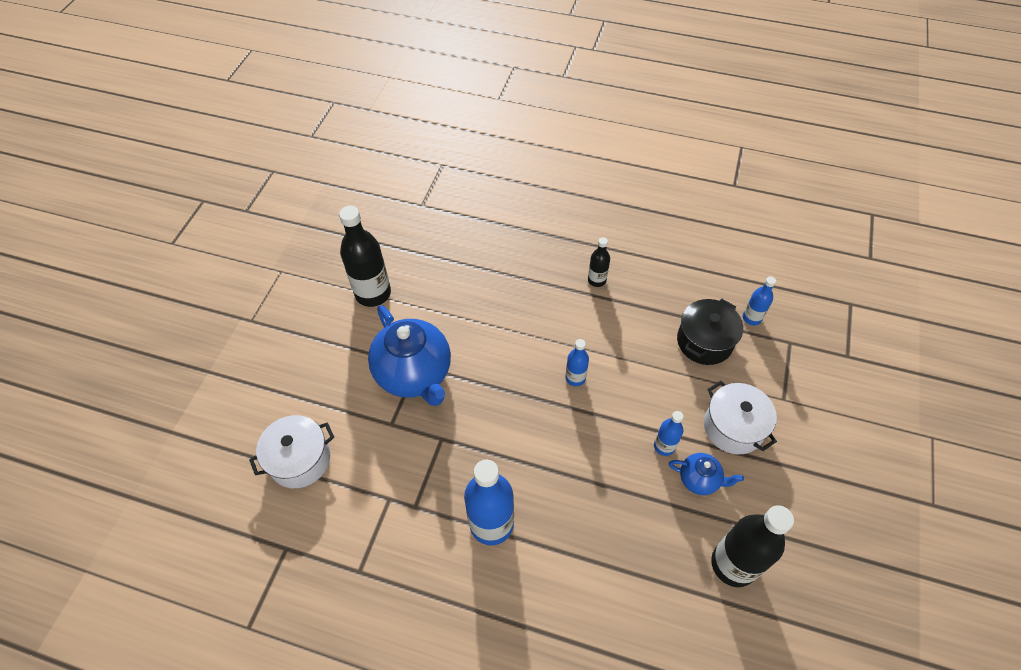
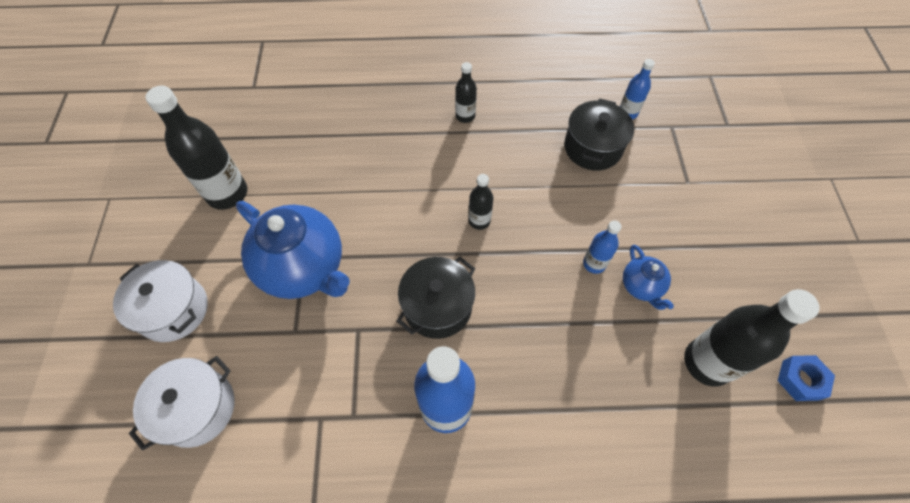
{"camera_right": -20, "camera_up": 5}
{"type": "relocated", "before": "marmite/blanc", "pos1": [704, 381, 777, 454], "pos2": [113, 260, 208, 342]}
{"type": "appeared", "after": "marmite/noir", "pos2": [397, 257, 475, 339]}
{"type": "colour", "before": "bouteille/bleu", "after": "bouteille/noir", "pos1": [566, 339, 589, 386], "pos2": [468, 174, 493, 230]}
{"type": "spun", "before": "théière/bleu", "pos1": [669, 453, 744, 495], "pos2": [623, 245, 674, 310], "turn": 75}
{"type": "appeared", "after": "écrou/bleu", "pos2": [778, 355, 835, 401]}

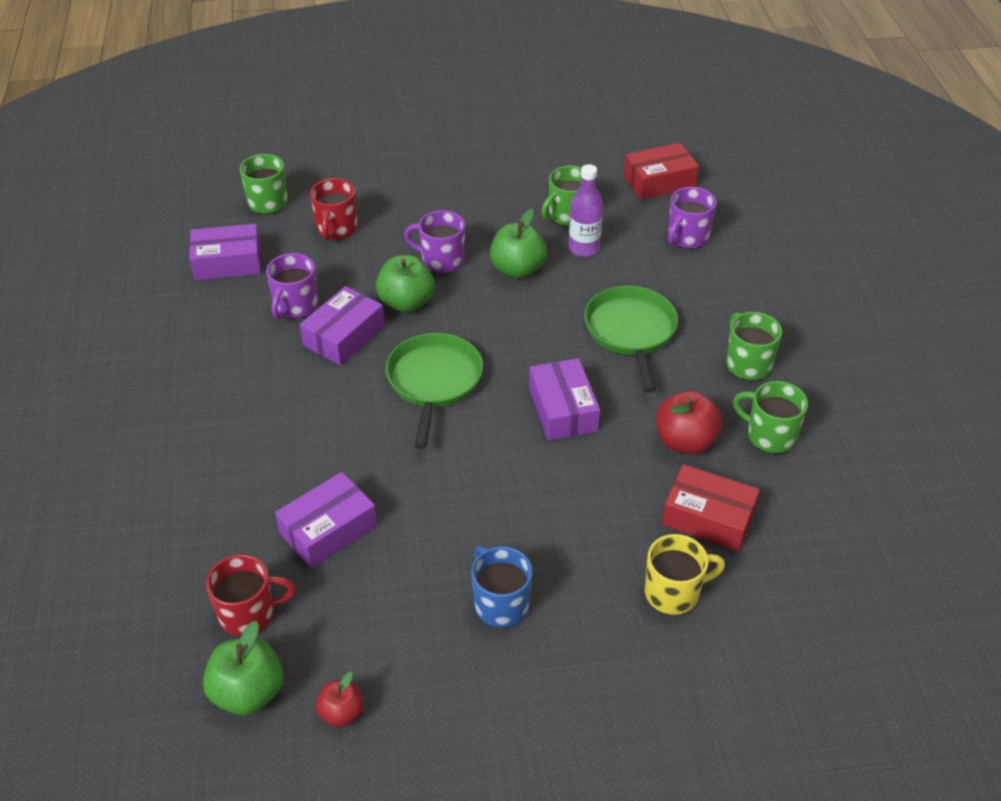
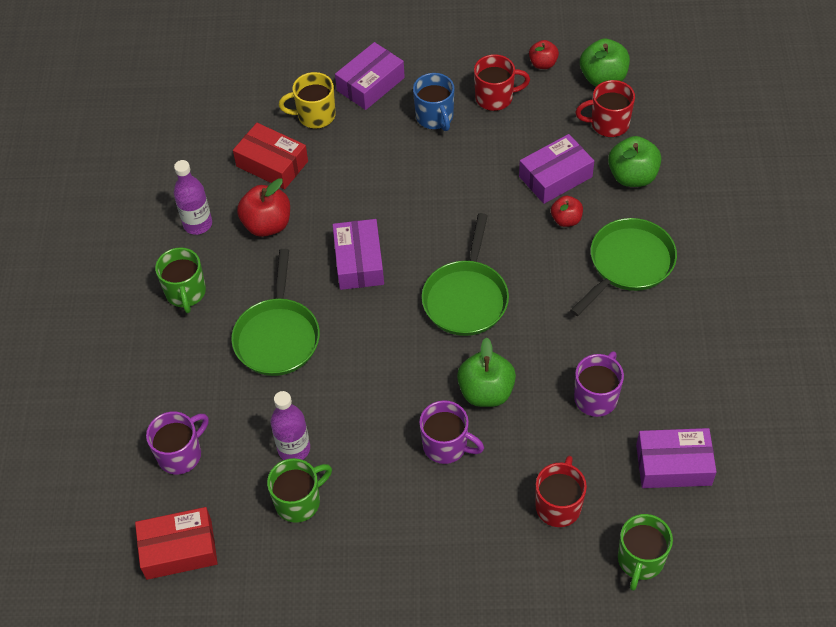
{"camera_right": -170, "camera_up": 10}
{"type": "exchanged", "before": "tasse/vert", "after": "bouteille/violet", "pos1": [733, 381, 808, 453], "pos2": [174, 160, 212, 235]}
{"type": "relocated", "before": "boîte/violet", "pos1": [300, 286, 385, 365], "pos2": [335, 42, 405, 110]}
{"type": "appeared", "after": "tasse/rouge", "pos2": [474, 54, 530, 111]}
{"type": "appeared", "after": "pomme/rouge", "pos2": [551, 196, 583, 227]}
{"type": "appeared", "after": "poêle/vert", "pos2": [570, 218, 677, 316]}
{"type": "relocated", "before": "pomme/vert", "pos1": [490, 209, 547, 278], "pos2": [608, 136, 661, 187]}

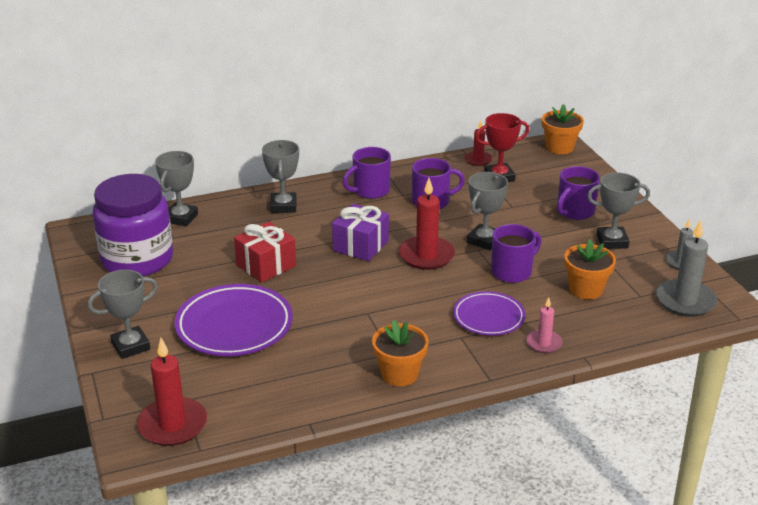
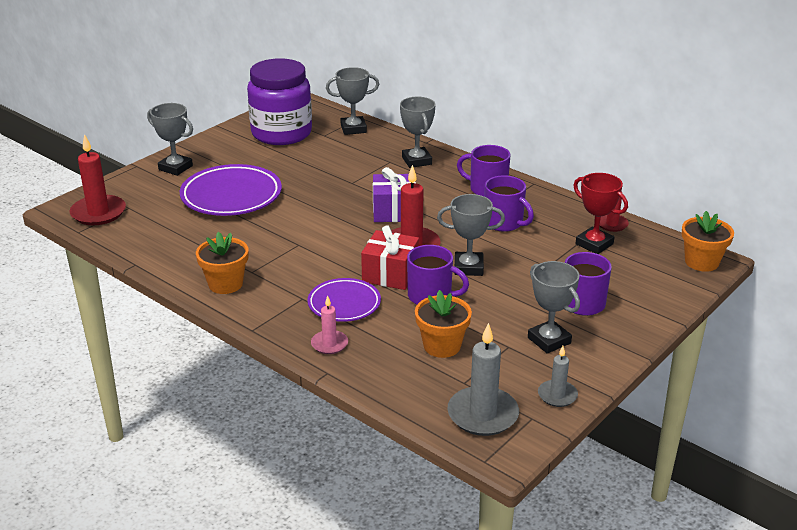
{"camera_right": 60, "camera_up": 0}
{"type": "relocated", "before": "cadeau/rouge", "pos1": [234, 222, 296, 283], "pos2": [361, 225, 419, 290]}
{"type": "spun", "before": "trophée/gris", "pos1": [262, 140, 299, 213], "pos2": [400, 97, 435, 168], "turn": -75}

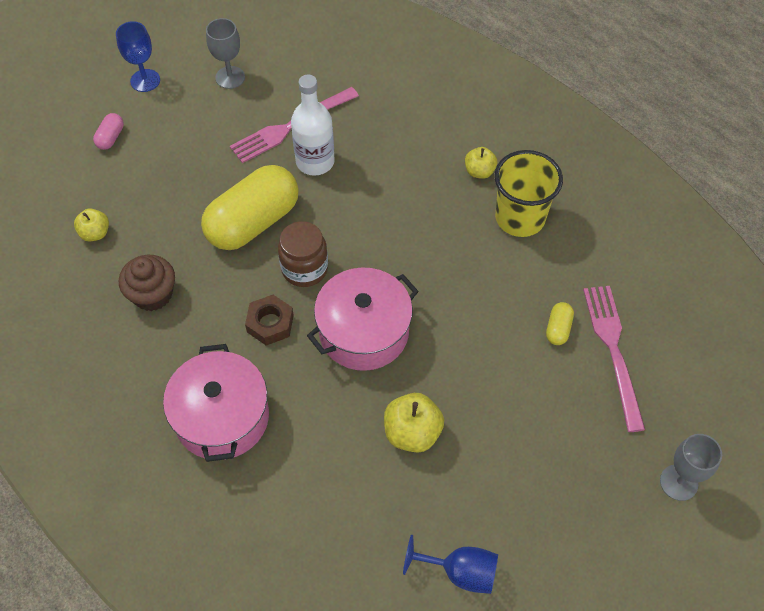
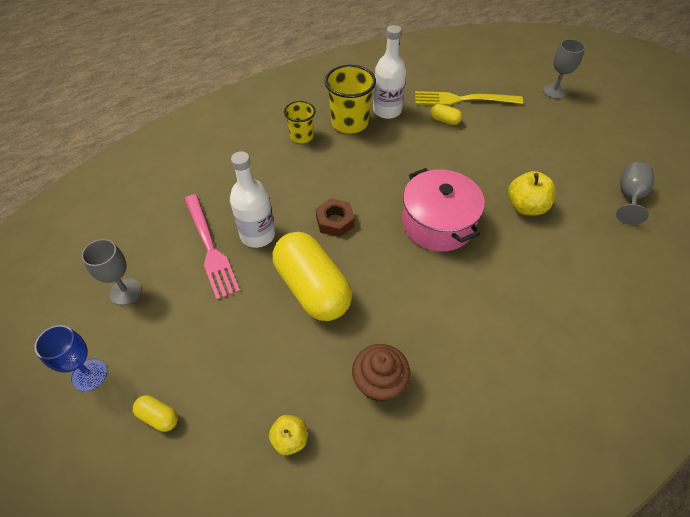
{"camera_right": -80, "camera_up": -5}
{"type": "colour", "before": "gélule/rose", "after": "gélule/jaune", "pos1": [93, 113, 124, 150], "pos2": [133, 395, 178, 432]}
{"type": "exchanged", "before": "pomme/jaune", "after": "gobelet/jaune", "pos1": [465, 147, 497, 179], "pos2": [284, 101, 316, 143]}
{"type": "relocated", "before": "écrou/marron", "pos1": [245, 295, 294, 346], "pos2": [316, 198, 355, 237]}
{"type": "appeared", "after": "bouteille/blanc", "pos2": [373, 25, 406, 119]}
{"type": "colour", "before": "fourchette/rose", "after": "fourchette/jaune", "pos1": [583, 286, 645, 432], "pos2": [415, 91, 523, 105]}
{"type": "colour", "before": "verre à pied/bleu", "after": "verre à pied/gris", "pos1": [403, 535, 498, 594], "pos2": [616, 162, 654, 225]}
{"type": "missing", "before": "marmite/rose", "pos1": [163, 344, 269, 462]}
{"type": "missing", "before": "bocal/marron", "pos1": [278, 221, 328, 287]}

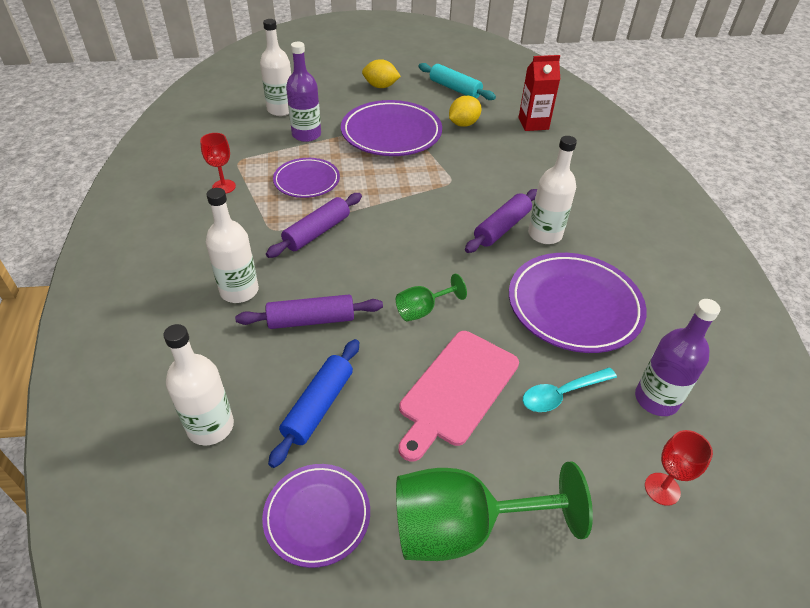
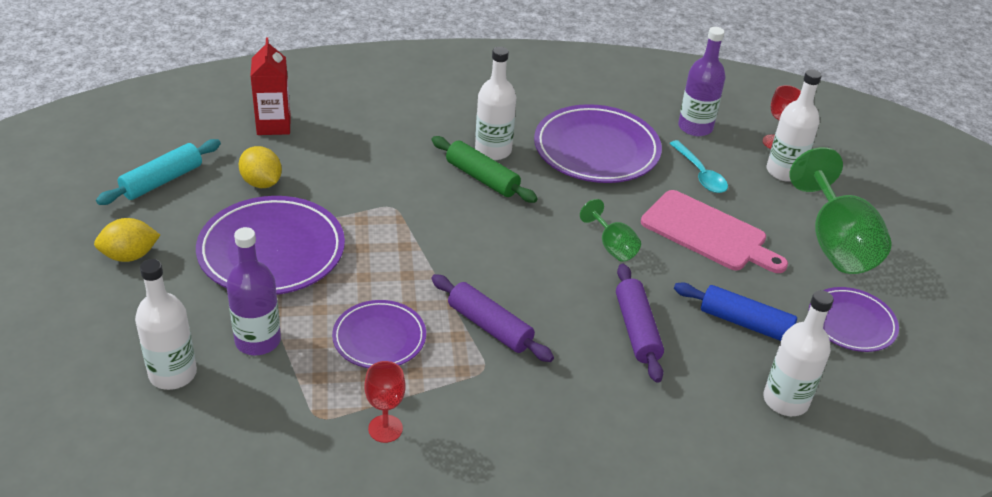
{"camera_right": -90, "camera_up": -5}
{"type": "spun", "before": "citron/jaune", "pos1": [362, 59, 401, 88], "pos2": [94, 218, 160, 262], "turn": 60}
{"type": "colour", "before": "rouleau à pâtisserie/violet", "after": "rouleau à pâtisserie/vert", "pos1": [465, 189, 537, 253], "pos2": [431, 136, 538, 203]}
{"type": "relocated", "before": "bouteille/blanc", "pos1": [206, 188, 259, 303], "pos2": [767, 69, 822, 182]}

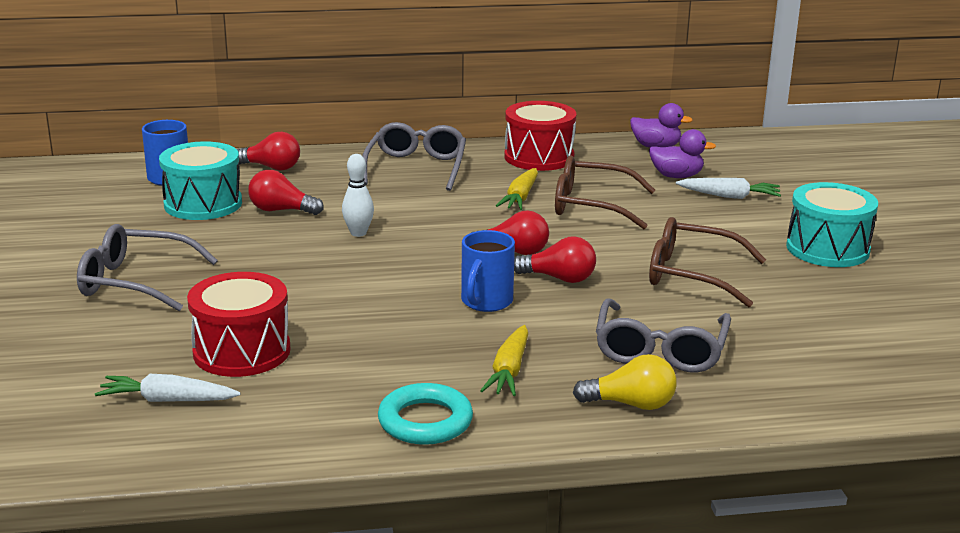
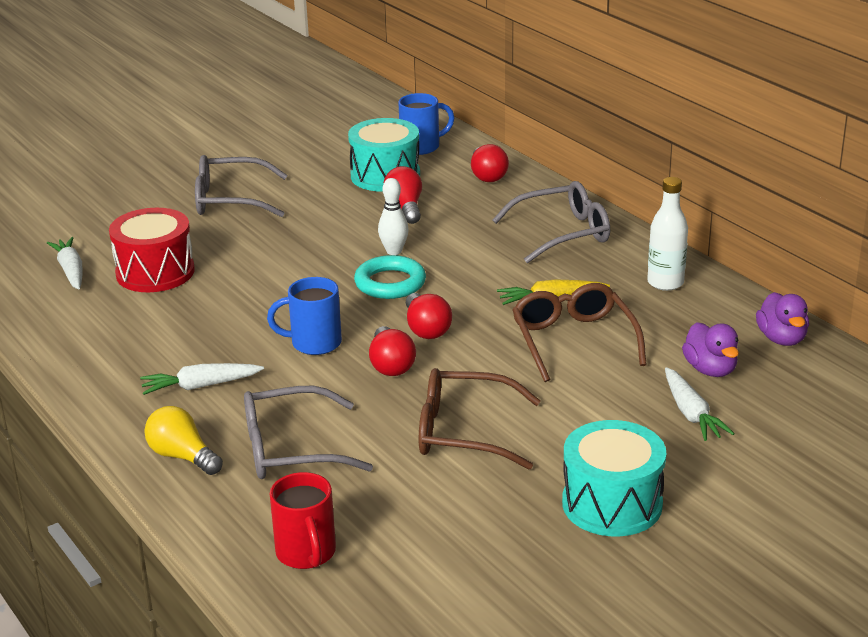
{"camera_right": 65, "camera_up": 5}
{"type": "colour", "before": "carotte/jaune", "after": "carotte/blanc", "pos1": [480, 325, 528, 396], "pos2": [140, 363, 264, 395]}
{"type": "spun", "before": "ampoule/jaune", "pos1": [573, 354, 677, 410], "pos2": [144, 406, 223, 475], "turn": 150}
{"type": "spun", "before": "lunettes/gris", "pos1": [77, 224, 218, 311], "pos2": [195, 155, 288, 217], "turn": -75}
{"type": "appeared", "after": "tasse/rouge", "pos2": [270, 472, 336, 569]}
{"type": "relocated", "before": "anneau/turquoise", "pos1": [378, 383, 473, 445], "pos2": [354, 255, 426, 299]}
{"type": "spun", "before": "lunettes/marron", "pos1": [649, 217, 766, 307], "pos2": [419, 368, 541, 469], "turn": -75}
{"type": "exchanged", "before": "tambour/rouge", "after": "bouteille/blanc", "pos1": [504, 101, 576, 171], "pos2": [647, 177, 688, 291]}

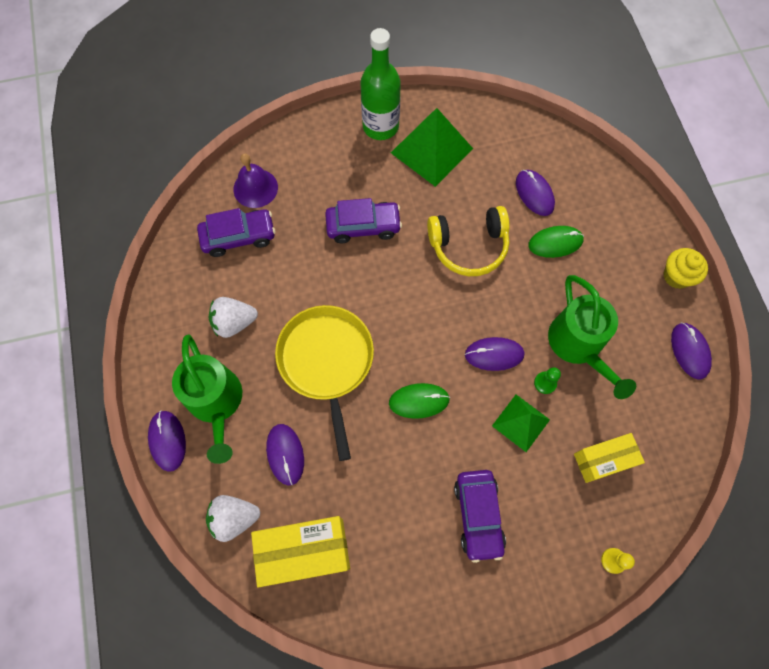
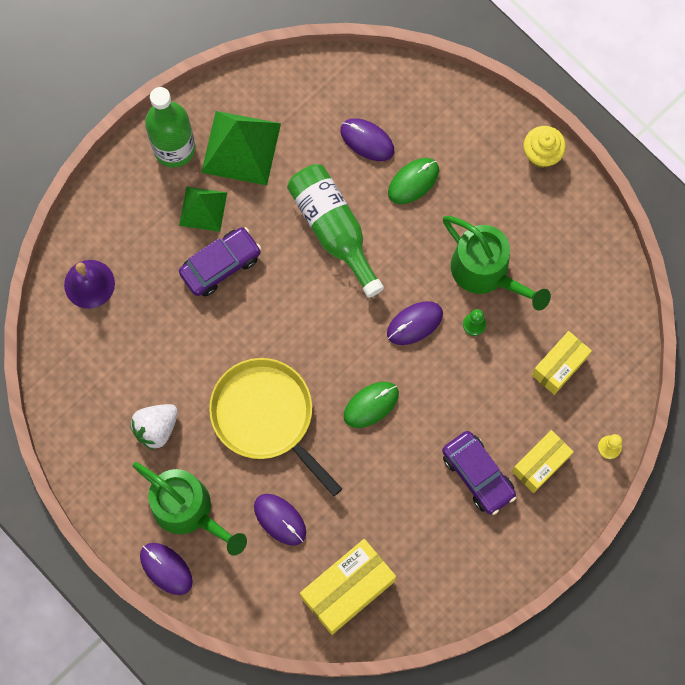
{"camera_right": -30, "camera_up": 5}
{"type": "relocated", "before": "pyramide/vert", "pos1": [492, 395, 550, 452], "pos2": [179, 186, 227, 232]}
{"type": "exchanged", "before": "casque audio/jaune", "after": "bouteille/vert", "pos1": [427, 206, 510, 276], "pos2": [287, 164, 384, 298]}
{"type": "appeared", "after": "boîte/jaune", "pos2": [512, 430, 574, 493]}
{"type": "missing", "before": "voiture/violet", "pos1": [197, 208, 275, 257]}
{"type": "missing", "before": "fraise/blanc", "pos1": [206, 495, 260, 542]}
{"type": "missing", "before": "souris/violet", "pos1": [671, 323, 712, 379]}

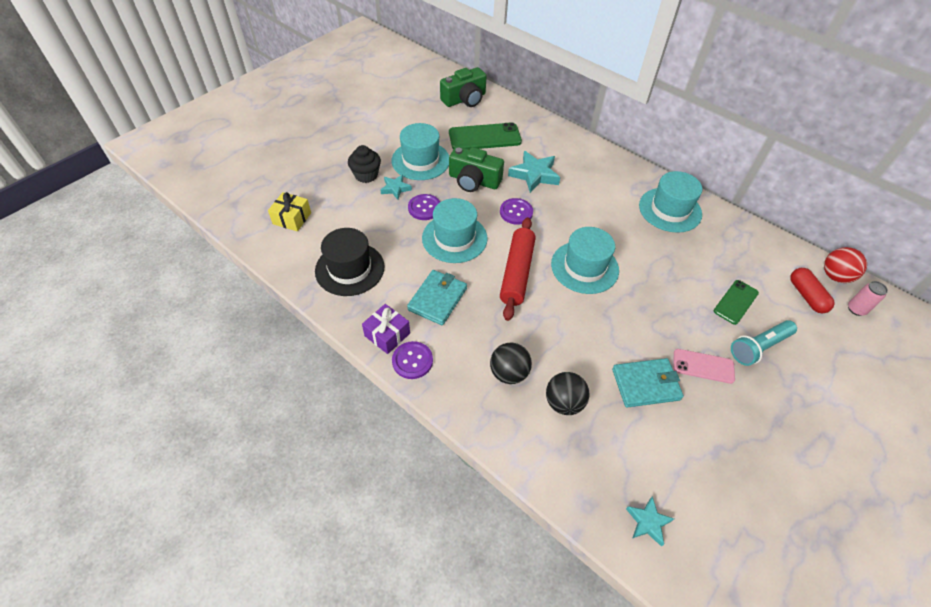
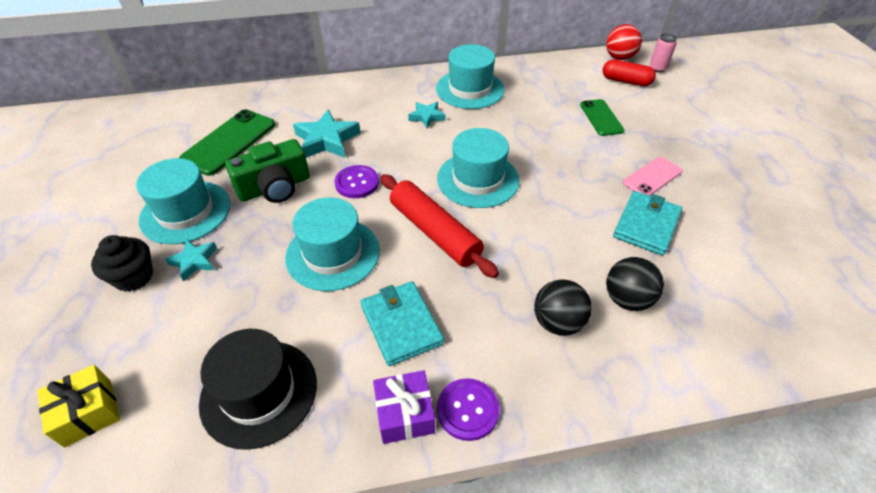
{"camera_right": -50, "camera_up": -5}
{"type": "relocated", "before": "étoile/turquoise", "pos1": [626, 496, 674, 547], "pos2": [408, 102, 446, 128]}
{"type": "missing", "before": "bouton/violet", "pos1": [408, 194, 440, 220]}
{"type": "missing", "before": "appareil photo/vert", "pos1": [440, 67, 487, 107]}
{"type": "missing", "before": "lampe de poche/turquoise", "pos1": [731, 320, 797, 366]}

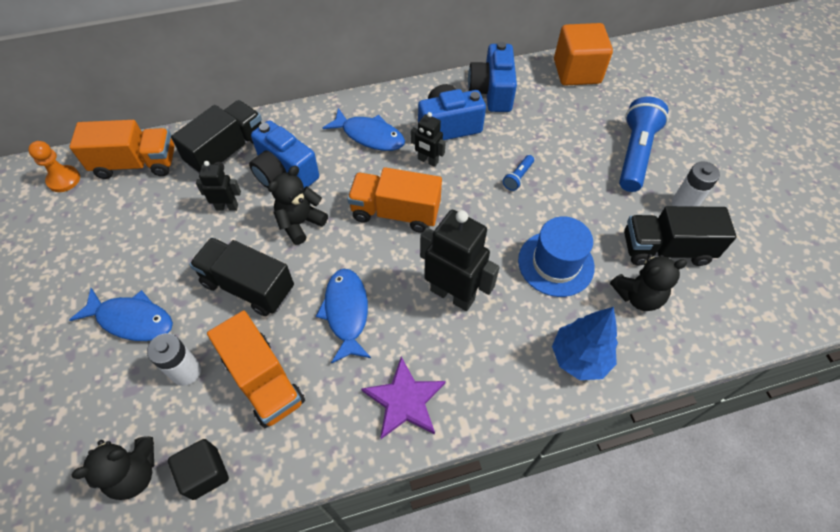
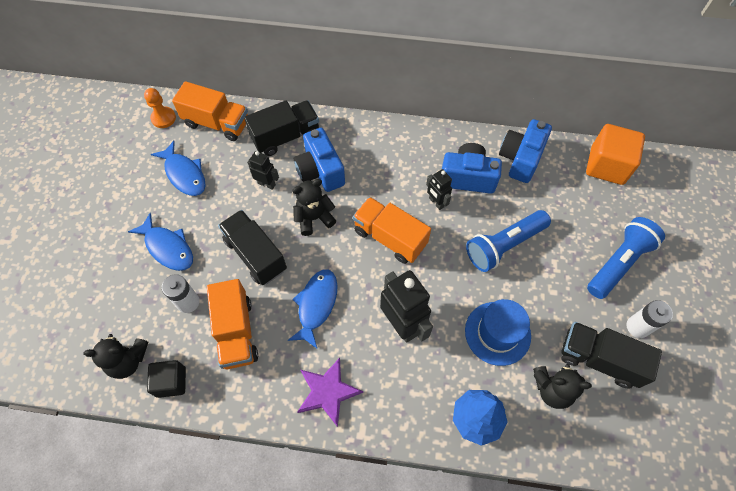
{"camera_right": 25, "camera_up": 5}
{"type": "relocated", "before": "poisson/bleu", "pos1": [323, 108, 405, 151], "pos2": [151, 140, 206, 196]}
{"type": "size", "before": "lampe de poche/bleu", "pos1": [503, 155, 534, 191], "pos2": [466, 210, 551, 272], "scale": 2.25}

